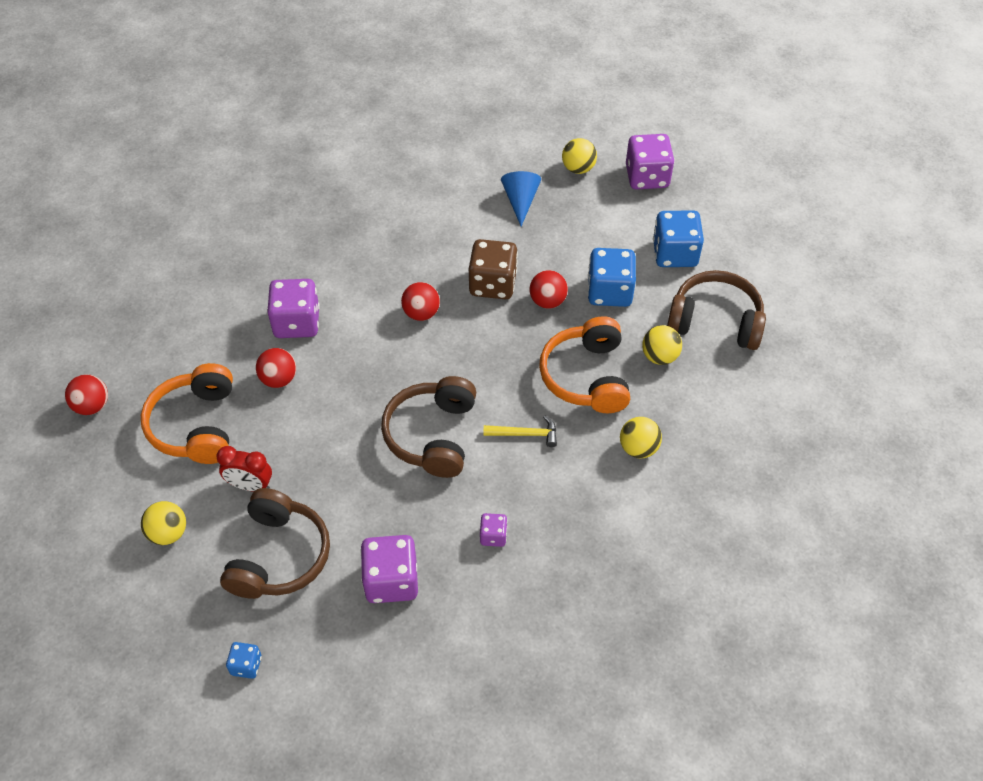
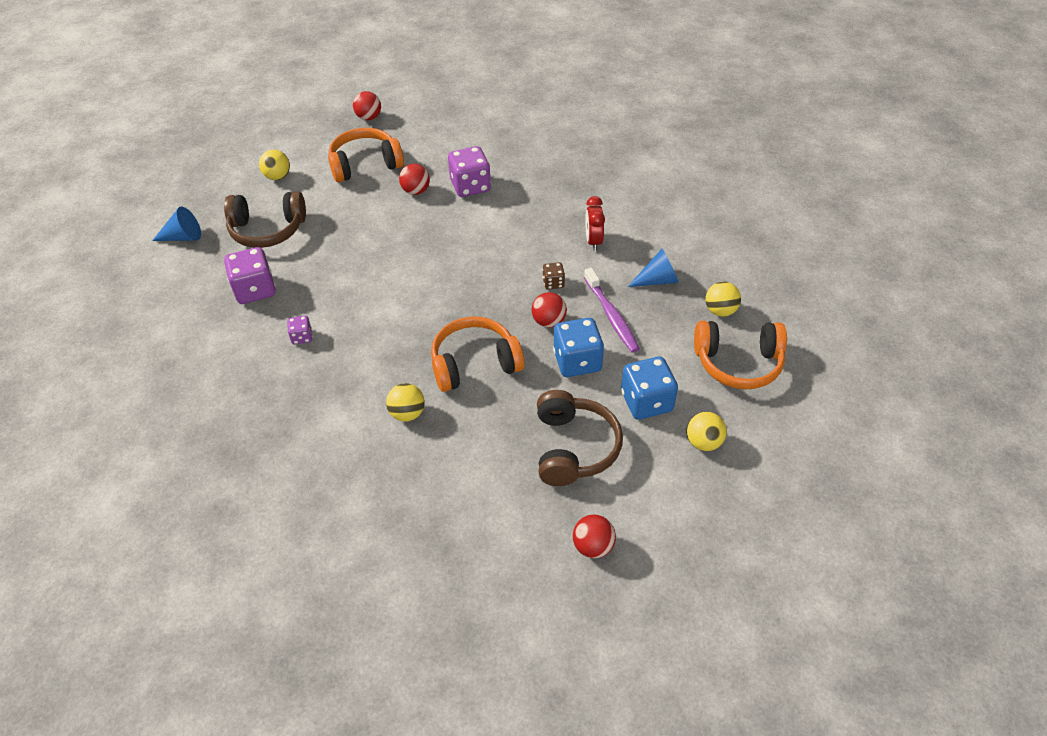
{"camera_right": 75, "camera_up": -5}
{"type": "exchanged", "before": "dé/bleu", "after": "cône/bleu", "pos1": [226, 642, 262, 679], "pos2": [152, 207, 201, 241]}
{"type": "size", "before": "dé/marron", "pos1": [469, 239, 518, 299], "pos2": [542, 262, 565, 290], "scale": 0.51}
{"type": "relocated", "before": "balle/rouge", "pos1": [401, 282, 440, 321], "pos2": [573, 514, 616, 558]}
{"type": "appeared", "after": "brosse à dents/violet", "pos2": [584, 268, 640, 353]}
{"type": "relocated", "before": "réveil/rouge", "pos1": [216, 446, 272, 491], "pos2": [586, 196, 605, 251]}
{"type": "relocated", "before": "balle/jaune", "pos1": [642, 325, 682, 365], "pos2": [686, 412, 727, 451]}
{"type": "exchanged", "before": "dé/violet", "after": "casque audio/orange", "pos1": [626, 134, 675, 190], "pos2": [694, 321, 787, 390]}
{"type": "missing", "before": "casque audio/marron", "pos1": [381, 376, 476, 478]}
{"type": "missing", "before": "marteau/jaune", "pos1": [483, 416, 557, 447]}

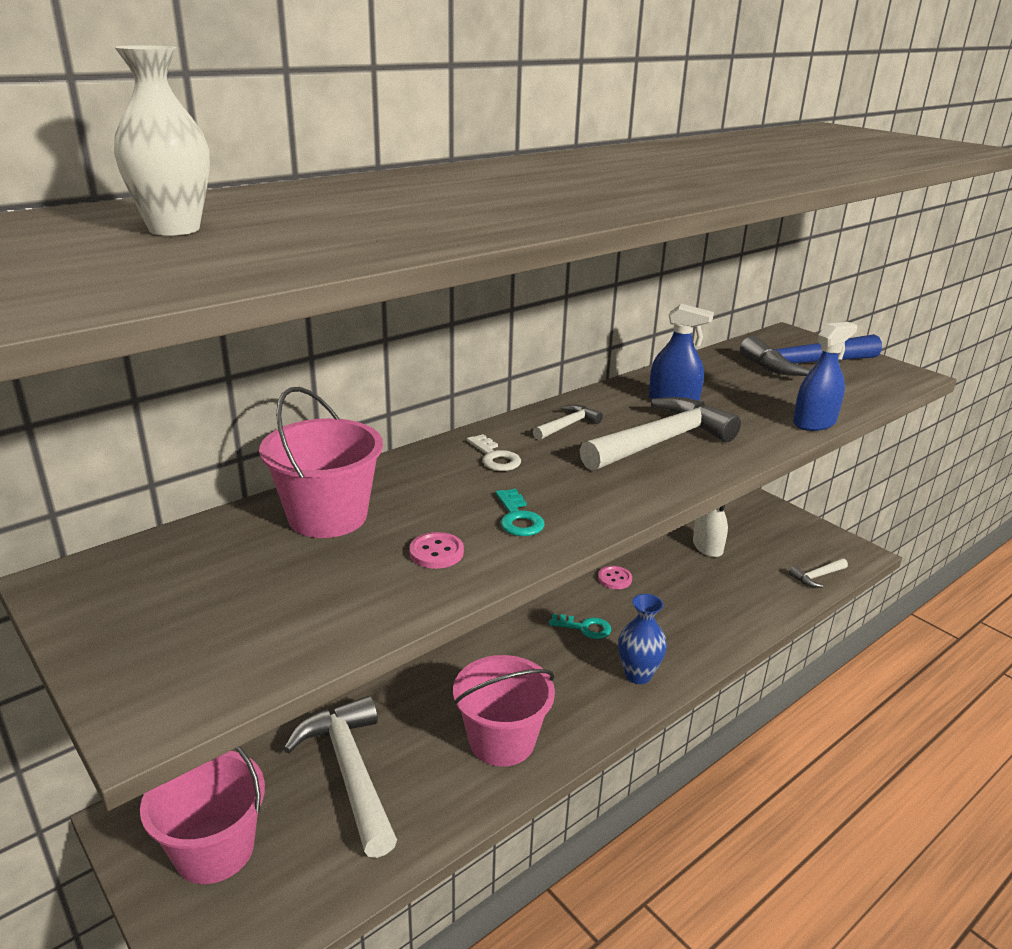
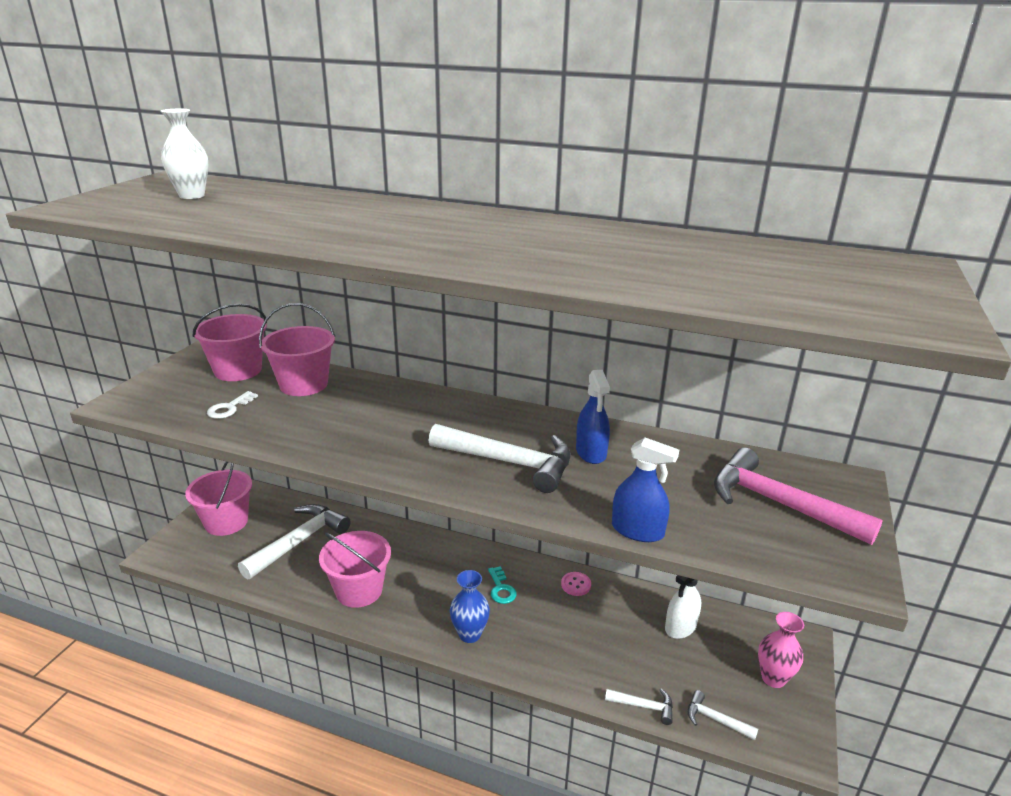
{"camera_right": 60, "camera_up": 0}
{"type": "appeared", "after": "seau/rose", "pos2": [192, 304, 267, 381]}
{"type": "relocated", "before": "clé/blanc", "pos1": [467, 434, 521, 471], "pos2": [207, 391, 258, 419]}
{"type": "relocated", "before": "marteau/blanc", "pos1": [533, 405, 603, 440], "pos2": [605, 689, 673, 725]}
{"type": "colour", "before": "marteau/bleu", "after": "marteau/rose", "pos1": [740, 334, 882, 376], "pos2": [714, 448, 883, 545]}
{"type": "appeared", "after": "vase/rose", "pos2": [758, 612, 804, 688]}
{"type": "missing", "before": "bouton/rose", "pos1": [409, 532, 464, 569]}
{"type": "missing", "before": "clé/turquoise", "pos1": [496, 489, 545, 536]}

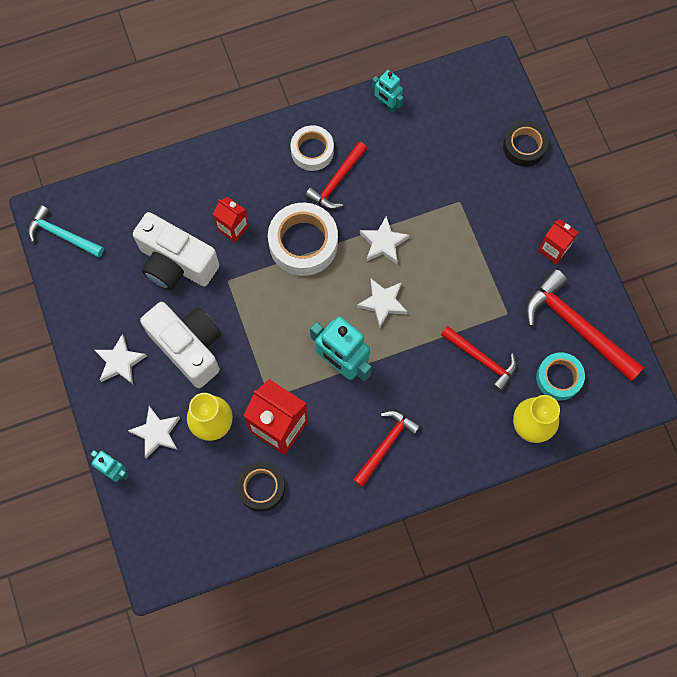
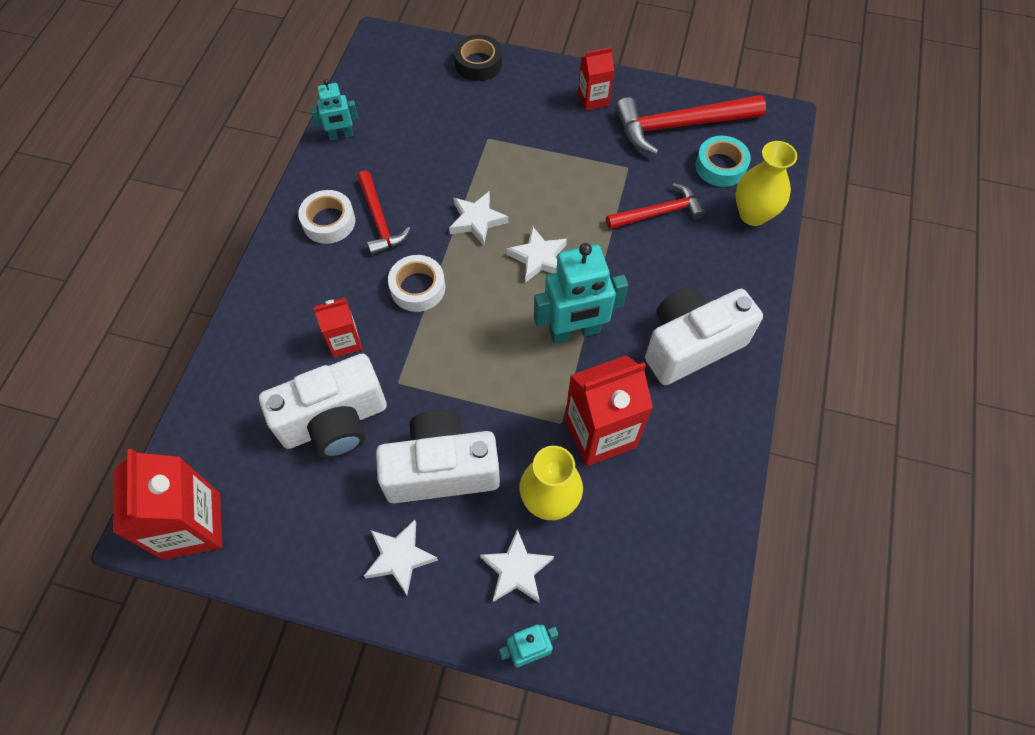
{"camera_right": -55, "camera_up": -10}
{"type": "exchanged", "before": "marteau/turquoise", "after": "brique de lait/rouge", "pos1": [28, 205, 104, 257], "pos2": [113, 449, 222, 560]}
{"type": "size", "before": "ruban adhésif/blanc", "pos1": [268, 203, 338, 276], "pos2": [388, 255, 445, 312], "scale": 0.64}
{"type": "exchanged", "before": "marteau/rouge", "after": "appareil photo/blanc", "pos1": [353, 410, 421, 487], "pos2": [645, 286, 763, 385]}
{"type": "missing", "before": "ruban adhésif/noir", "pos1": [237, 462, 285, 512]}

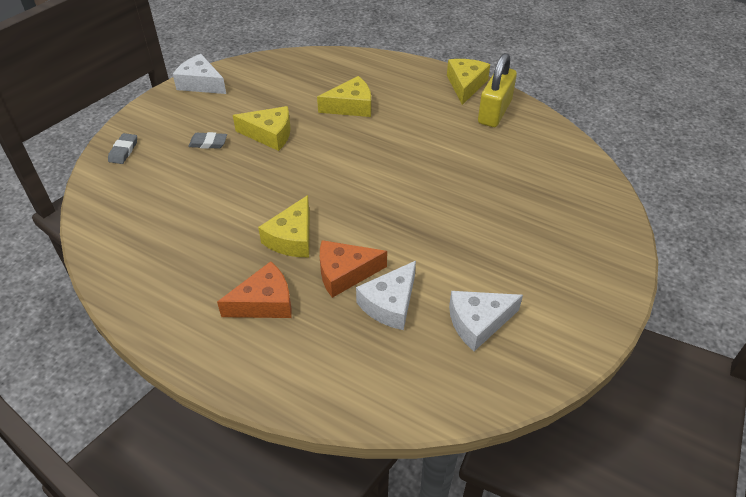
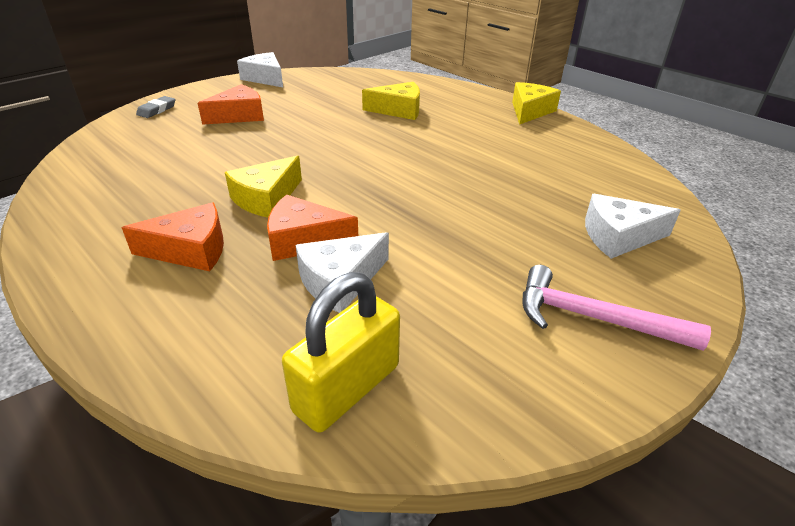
{"camera_right": 15, "camera_up": -10}
{"type": "exchanged", "before": "gomme/gris", "after": "fromage/orange", "pos1": [188, 132, 227, 149], "pos2": [198, 84, 264, 125]}
{"type": "relocated", "before": "cadenas/jaune", "pos1": [478, 53, 517, 127], "pos2": [282, 272, 400, 433]}
{"type": "appeared", "after": "marteau/rose", "pos2": [523, 265, 711, 351]}
{"type": "relocated", "before": "fromage/blanc", "pos1": [449, 291, 523, 351], "pos2": [585, 194, 681, 259]}
{"type": "missing", "before": "fromage/jaune", "pos1": [233, 106, 290, 151]}

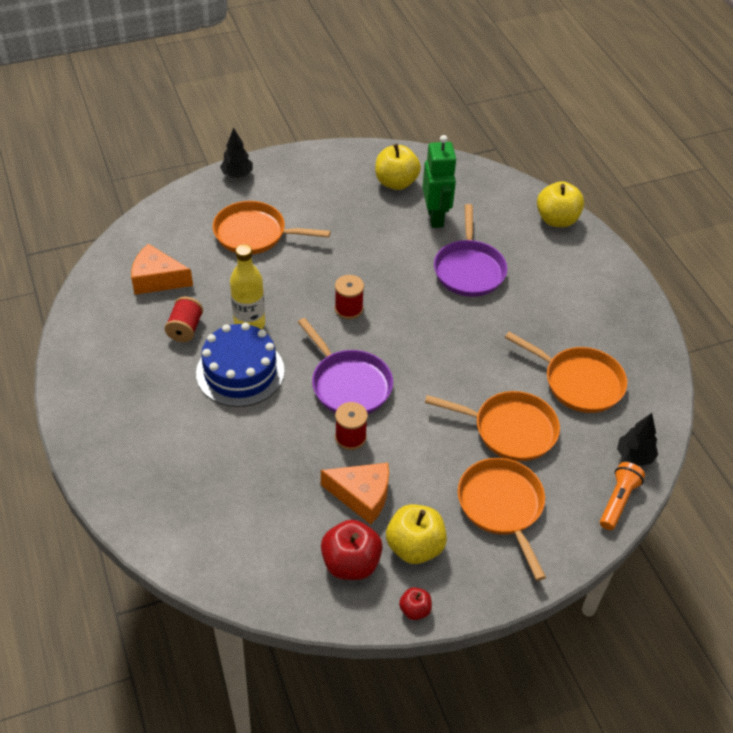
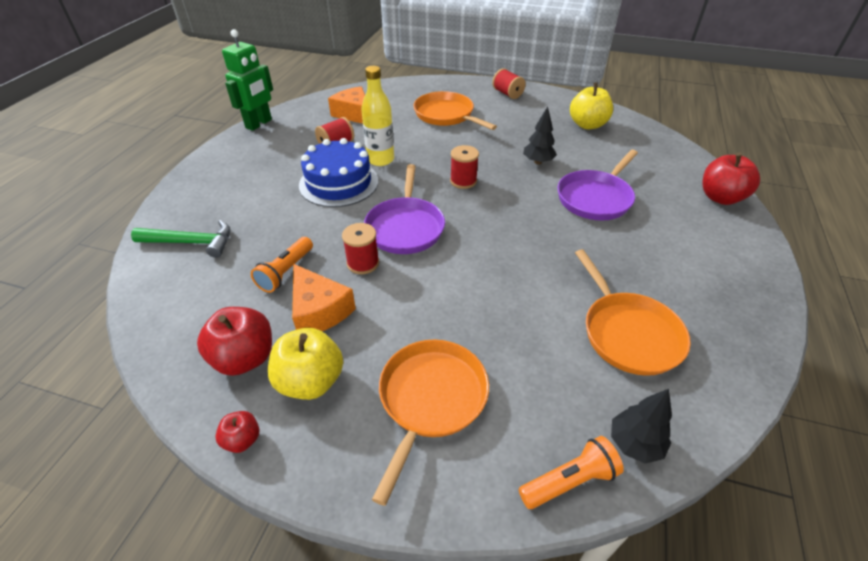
{"camera_right": 40, "camera_up": -5}
{"type": "appeared", "after": "marteau/vert", "pos2": [131, 220, 231, 258]}
{"type": "relocated", "before": "robot/vert", "pos1": [422, 135, 457, 228], "pos2": [222, 29, 273, 131]}
{"type": "appeared", "after": "lampe de poche/orange", "pos2": [251, 237, 313, 293]}
{"type": "appeared", "after": "bobine/rouge", "pos2": [492, 68, 526, 99]}
{"type": "relocated", "before": "arbre/noir", "pos1": [220, 128, 253, 178], "pos2": [523, 106, 557, 165]}
{"type": "colour", "before": "pomme/jaune", "after": "pomme/rouge", "pos1": [537, 181, 584, 227], "pos2": [702, 152, 760, 205]}
{"type": "missing", "before": "poêle/orange", "pos1": [425, 391, 560, 461]}

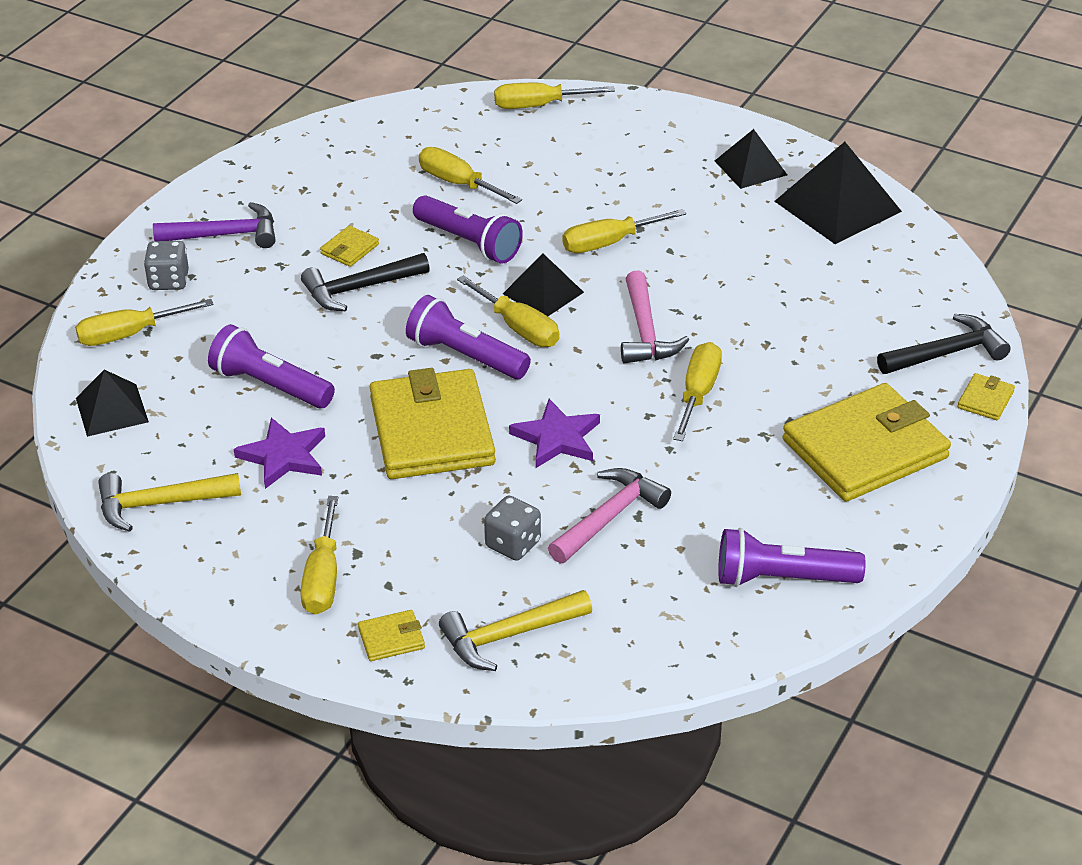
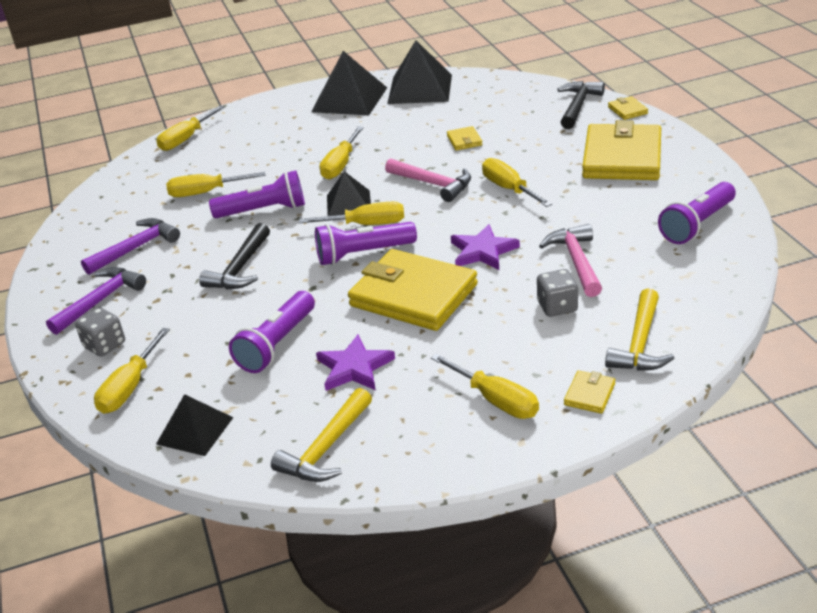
{"camera_right": -45, "camera_up": -5}
{"type": "appeared", "after": "marteau/violet", "pos2": [81, 218, 180, 275]}
{"type": "spun", "before": "lampe de poche/violet", "pos1": [208, 324, 335, 408], "pos2": [229, 291, 315, 373], "turn": -45}
{"type": "size", "before": "pyramide/noir", "pos1": [715, 129, 787, 189], "pos2": [311, 51, 387, 115], "scale": 1.63}
{"type": "relocated", "before": "portefeuille/jaune", "pos1": [320, 226, 379, 267], "pos2": [447, 126, 482, 151]}

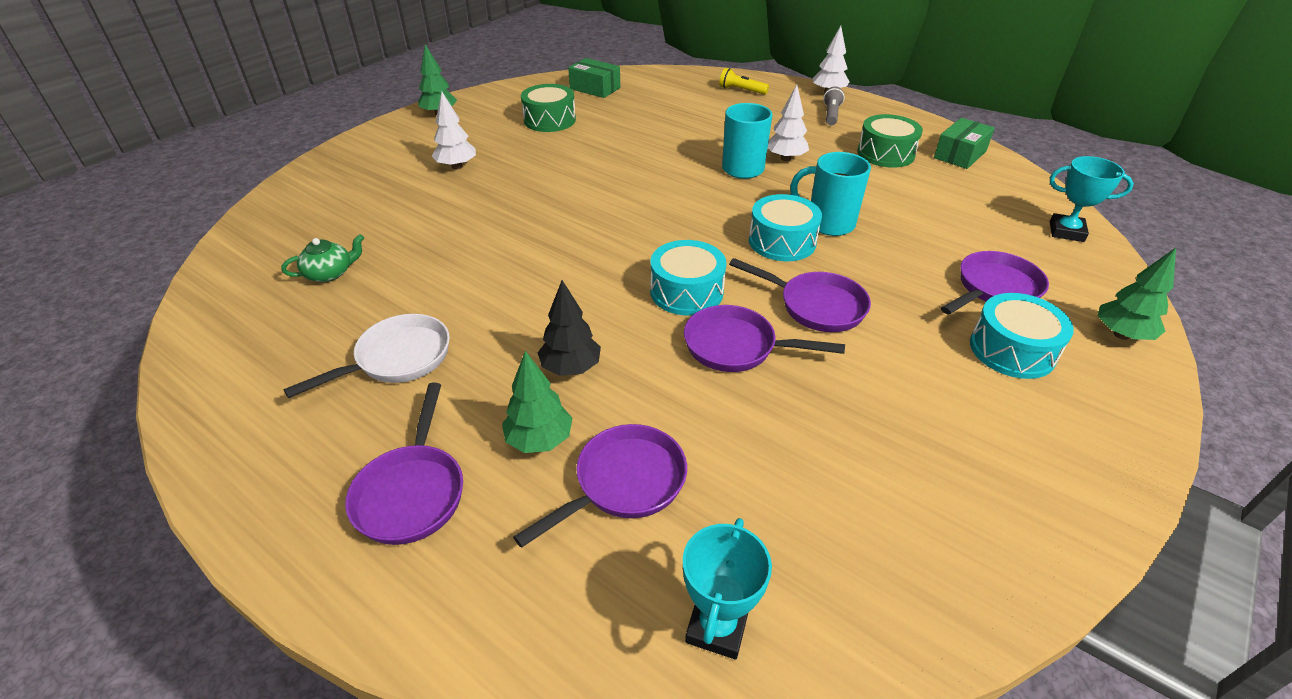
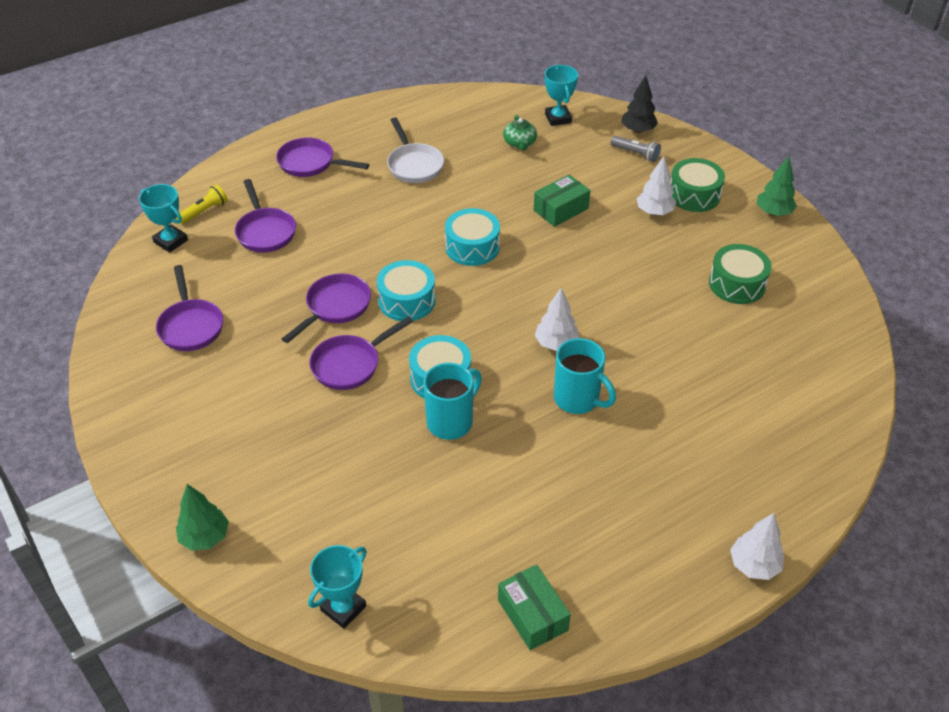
{"camera_right": 110, "camera_up": 5}
{"type": "relocated", "before": "poêle/violet", "pos1": [941, 251, 1049, 315], "pos2": [156, 265, 223, 351]}
{"type": "relocated", "before": "lampe de poche/jaune", "pos1": [719, 68, 769, 95], "pos2": [176, 184, 228, 224]}
{"type": "relocated", "before": "tambour/turquoise", "pos1": [970, 293, 1074, 379], "pos2": [445, 208, 500, 266]}
{"type": "relocated", "before": "boîte/vert", "pos1": [568, 58, 620, 98], "pos2": [534, 174, 591, 227]}
{"type": "relocated", "before": "arbre/blanc", "pos1": [768, 85, 809, 161], "pos2": [535, 288, 579, 351]}
{"type": "appeared", "after": "trophée/turquoise", "pos2": [545, 65, 578, 126]}
{"type": "relocated", "before": "lampe de poche/gris", "pos1": [823, 87, 845, 125], "pos2": [611, 136, 661, 162]}
{"type": "relocated", "before": "arbre/noir", "pos1": [538, 280, 601, 376], "pos2": [621, 75, 658, 133]}
{"type": "relocated", "before": "tambour/vert", "pos1": [857, 114, 923, 168], "pos2": [670, 158, 725, 212]}
{"type": "missing", "before": "arbre/vert", "pos1": [502, 351, 572, 453]}

